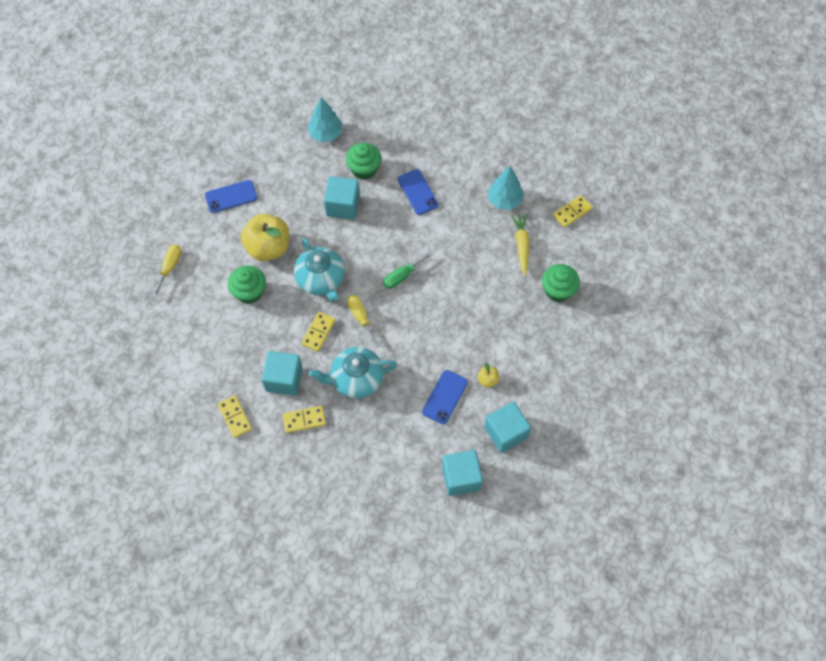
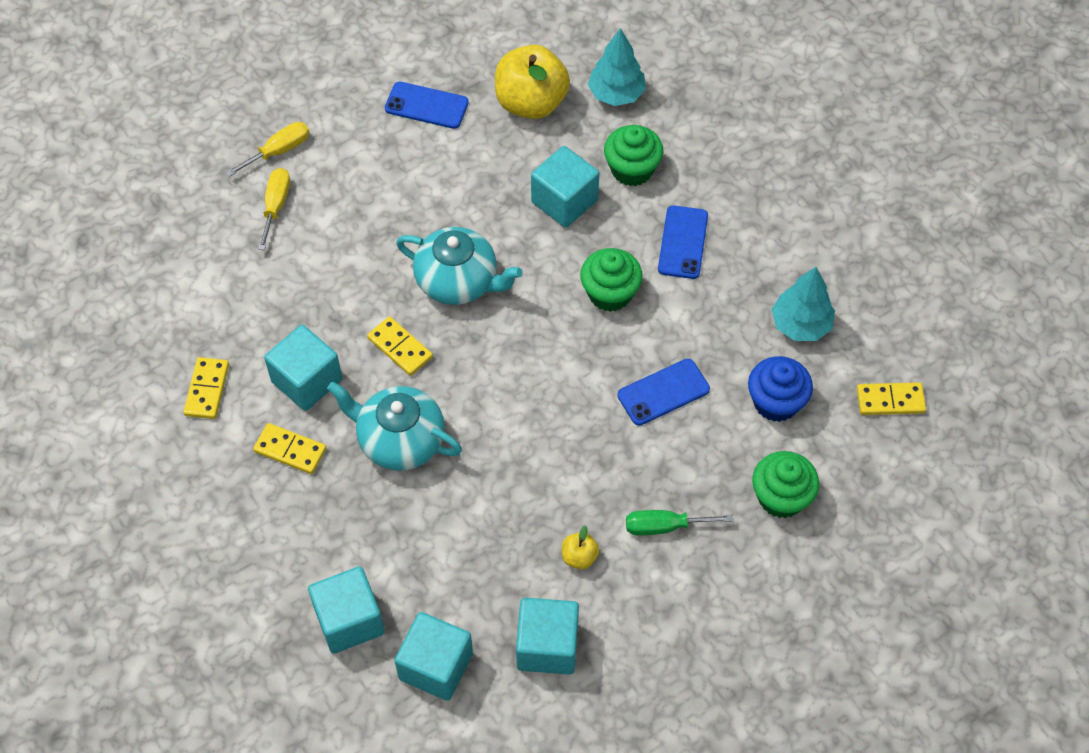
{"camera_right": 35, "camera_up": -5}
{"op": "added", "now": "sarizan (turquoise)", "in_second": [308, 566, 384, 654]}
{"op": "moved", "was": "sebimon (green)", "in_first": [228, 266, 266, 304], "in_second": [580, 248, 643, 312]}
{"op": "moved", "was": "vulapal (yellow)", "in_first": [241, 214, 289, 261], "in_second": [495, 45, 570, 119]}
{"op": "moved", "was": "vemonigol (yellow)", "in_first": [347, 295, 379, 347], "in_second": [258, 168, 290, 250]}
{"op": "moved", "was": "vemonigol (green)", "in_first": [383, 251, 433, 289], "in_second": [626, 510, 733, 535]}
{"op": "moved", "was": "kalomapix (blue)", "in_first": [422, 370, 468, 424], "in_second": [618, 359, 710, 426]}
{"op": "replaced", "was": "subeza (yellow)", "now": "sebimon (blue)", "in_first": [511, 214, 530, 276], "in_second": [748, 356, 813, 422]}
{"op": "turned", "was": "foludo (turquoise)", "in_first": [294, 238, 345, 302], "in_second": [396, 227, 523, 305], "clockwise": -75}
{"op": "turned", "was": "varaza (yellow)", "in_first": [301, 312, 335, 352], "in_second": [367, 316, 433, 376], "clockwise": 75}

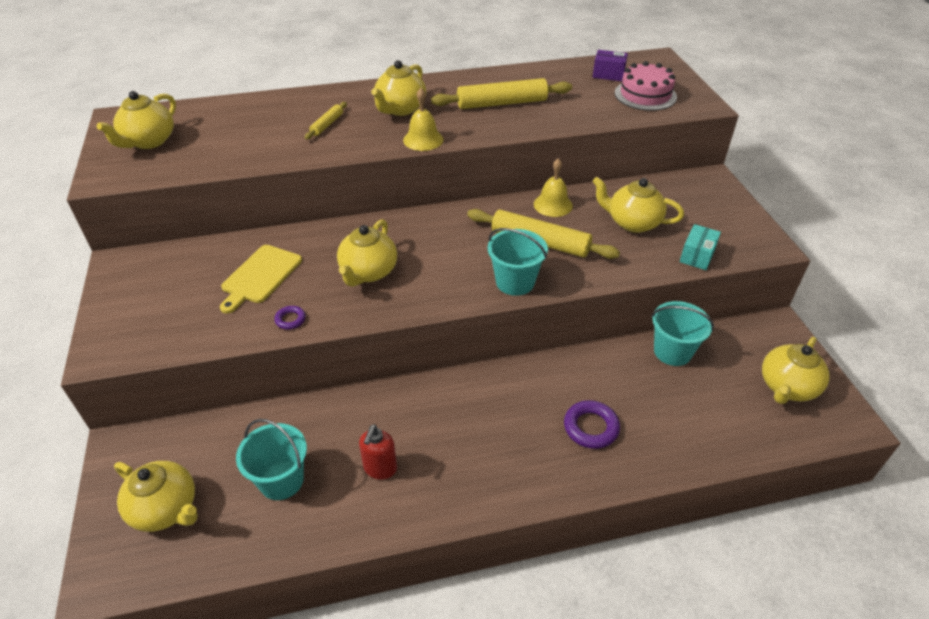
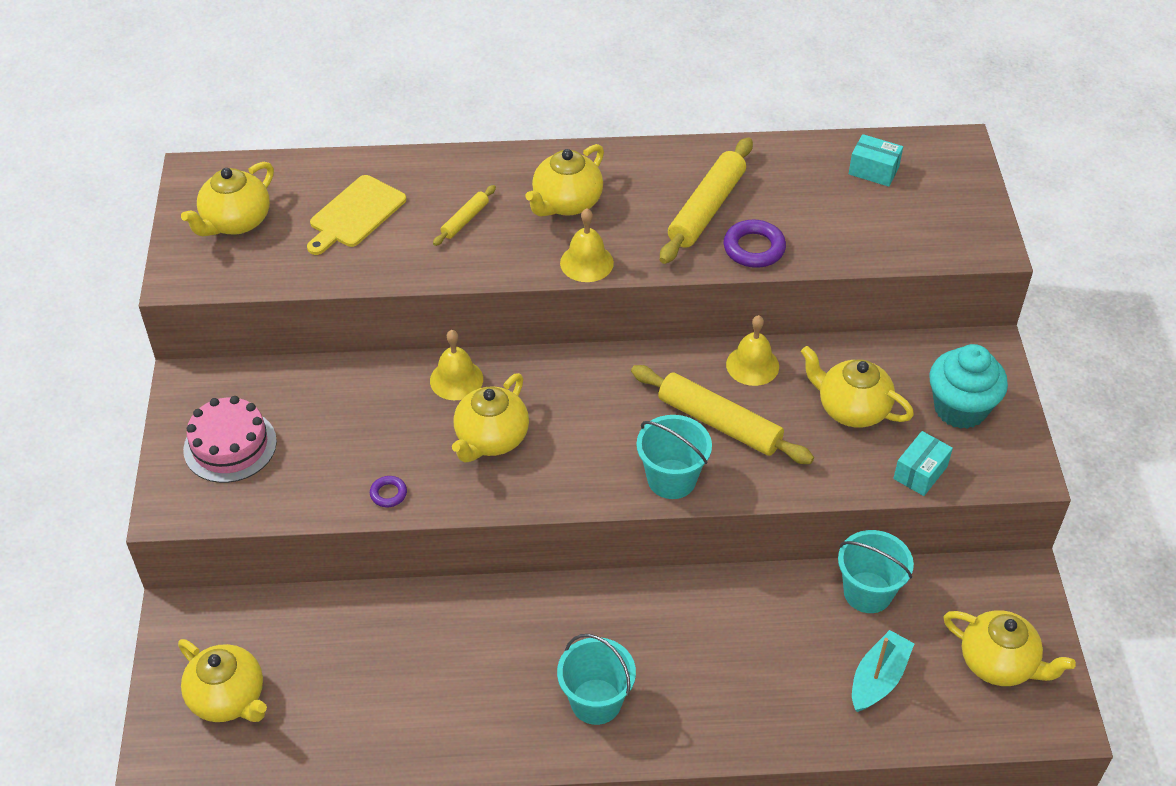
{"camera_right": 10, "camera_up": 5}
{"op": "removed", "was": "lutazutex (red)", "in_first": [359, 424, 397, 479]}
{"op": "added", "now": "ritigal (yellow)", "in_second": [430, 330, 483, 400]}
{"op": "added", "now": "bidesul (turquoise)", "in_second": [852, 630, 915, 712]}
{"op": "added", "now": "sebimon (turquoise)", "in_second": [929, 344, 1008, 429]}
{"op": "moved", "was": "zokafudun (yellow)", "in_first": [220, 245, 302, 314], "in_second": [307, 175, 406, 255]}
{"op": "moved", "was": "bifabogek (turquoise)", "in_first": [236, 419, 307, 500], "in_second": [557, 634, 636, 725]}
{"op": "moved", "was": "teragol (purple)", "in_first": [564, 400, 620, 449], "in_second": [724, 220, 786, 268]}
{"op": "moved", "was": "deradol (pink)", "in_first": [615, 61, 677, 111], "in_second": [183, 396, 277, 483]}
{"op": "recoloured", "was": "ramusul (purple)", "now": "ramusul (turquoise)", "in_first": [592, 50, 628, 81], "in_second": [849, 134, 903, 187]}
{"op": "turned", "was": "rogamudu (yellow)", "in_first": [431, 78, 572, 109], "in_second": [660, 137, 753, 264], "clockwise": -60}
{"op": "turned", "was": "foludo (yellow)", "in_first": [762, 337, 830, 404], "in_second": [943, 610, 1076, 686], "clockwise": -105}

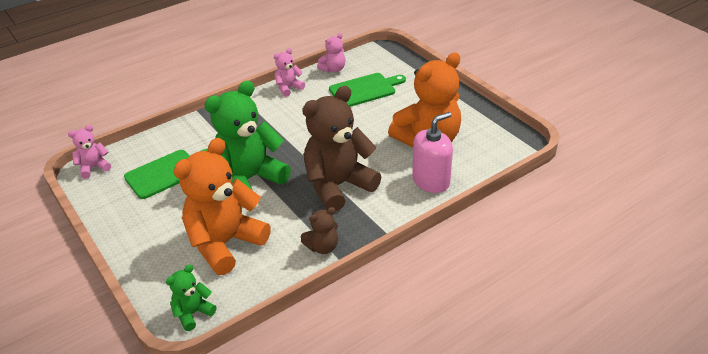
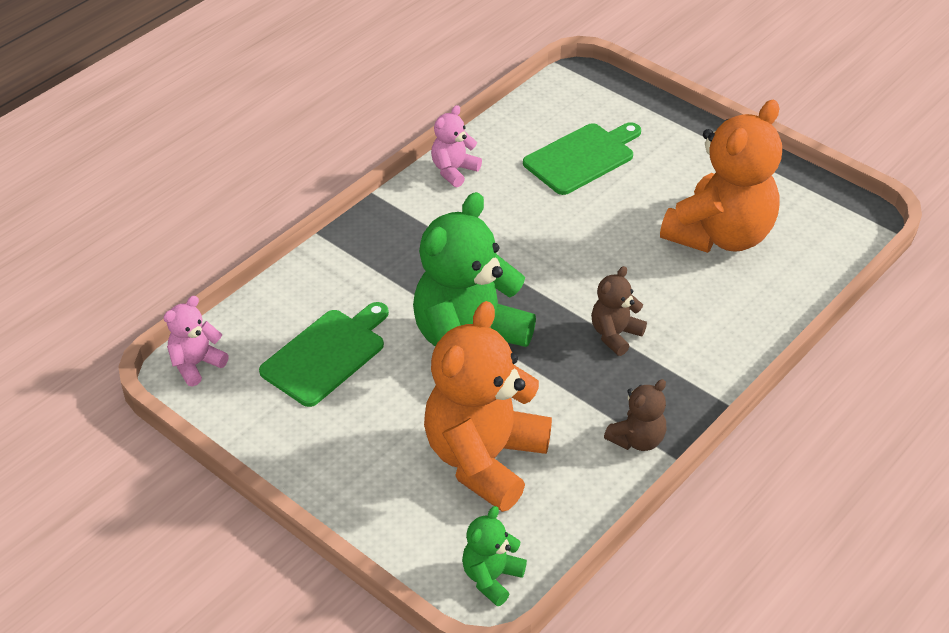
{"camera_right": -15, "camera_up": 5}
{"op": "removed", "was": "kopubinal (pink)", "in_first": [317, 33, 346, 73]}
{"op": "removed", "was": "lutazutex (pink)", "in_first": [412, 112, 453, 193]}
{"op": "resized", "was": "kopubinal (brown)", "in_first": [302, 86, 381, 211], "in_second": [591, 266, 647, 356], "ratio": 0.47}

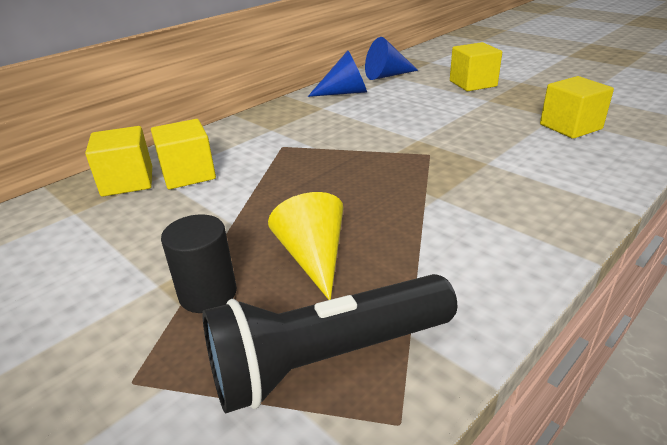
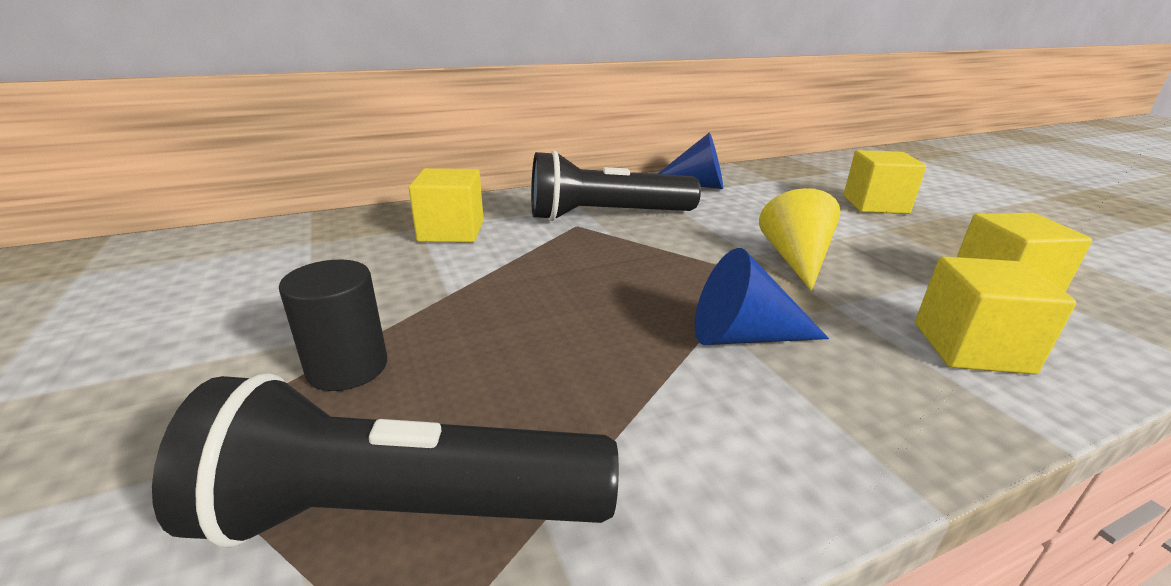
{"camera_right": 20, "camera_up": -5}
{"op": "added", "now": "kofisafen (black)", "in_second": [531, 150, 701, 221]}
{"op": "moved", "was": "sarizan (yellow)", "in_first": [85, 126, 152, 197], "in_second": [915, 256, 1076, 374]}
{"op": "moved", "was": "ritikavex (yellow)", "in_first": [268, 192, 344, 300], "in_second": [759, 188, 841, 291]}
{"op": "moved", "was": "ritikavex (blue)", "in_first": [365, 37, 418, 80], "in_second": [695, 248, 829, 345]}

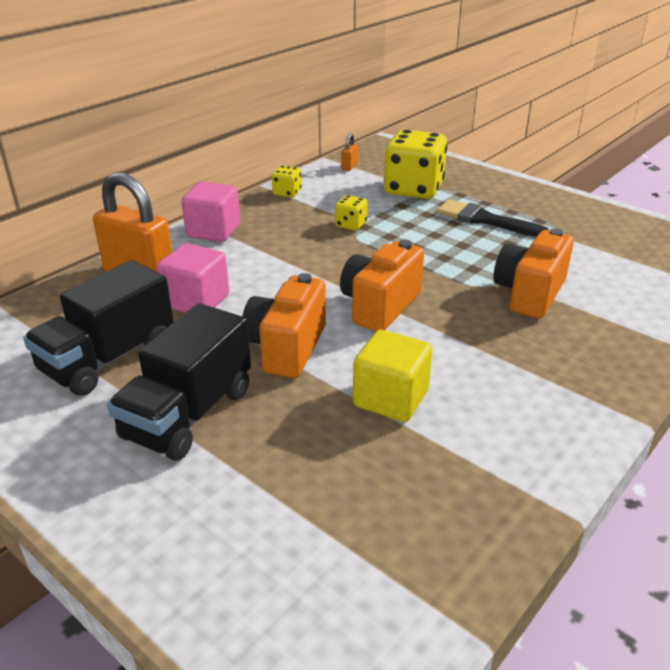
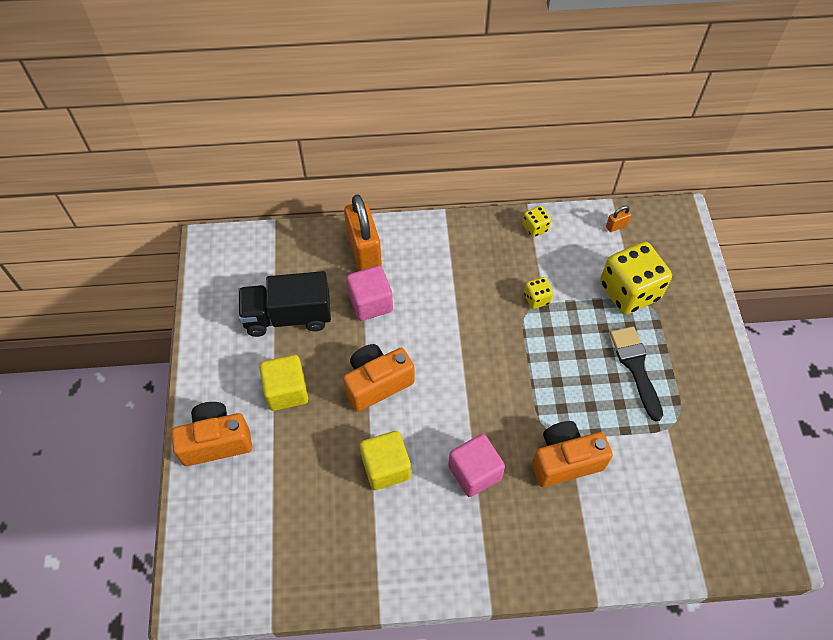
{"camera_right": 45, "camera_up": 25}
{"op": "moved", "was": "sarizan (pink)", "in_first": [181, 182, 240, 242], "in_second": [448, 434, 505, 497]}
{"op": "moved", "was": "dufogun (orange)", "in_first": [340, 240, 424, 331], "in_second": [171, 402, 252, 466]}
{"op": "replaced", "was": "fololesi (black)", "now": "sarizan (yellow)", "in_first": [107, 303, 251, 461], "in_second": [259, 355, 308, 411]}

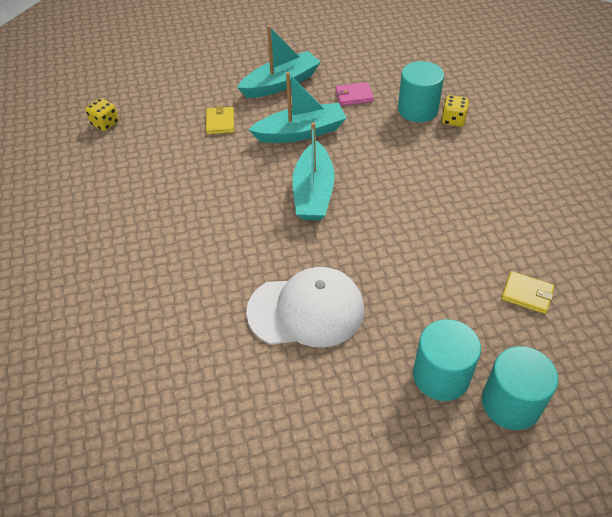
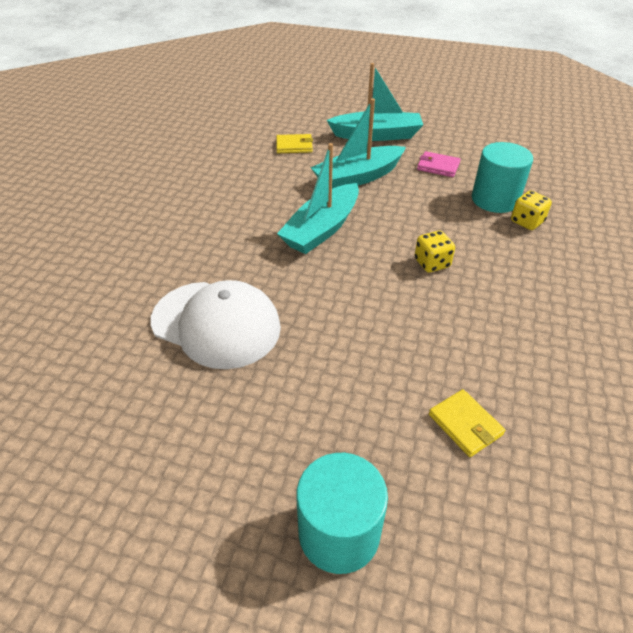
{"camera_right": 30, "camera_up": -5}
{"op": "removed", "was": "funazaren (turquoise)", "in_first": [413, 319, 481, 401]}
{"op": "moved", "was": "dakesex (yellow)", "in_first": [86, 98, 119, 131], "in_second": [415, 231, 455, 273]}
{"op": "turned", "was": "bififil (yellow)", "in_first": [206, 106, 234, 134], "in_second": [276, 134, 313, 153], "clockwise": 60}
{"op": "turned", "was": "bidesul (turquoise)", "in_first": [249, 72, 346, 143], "in_second": [310, 98, 406, 189], "clockwise": 135}

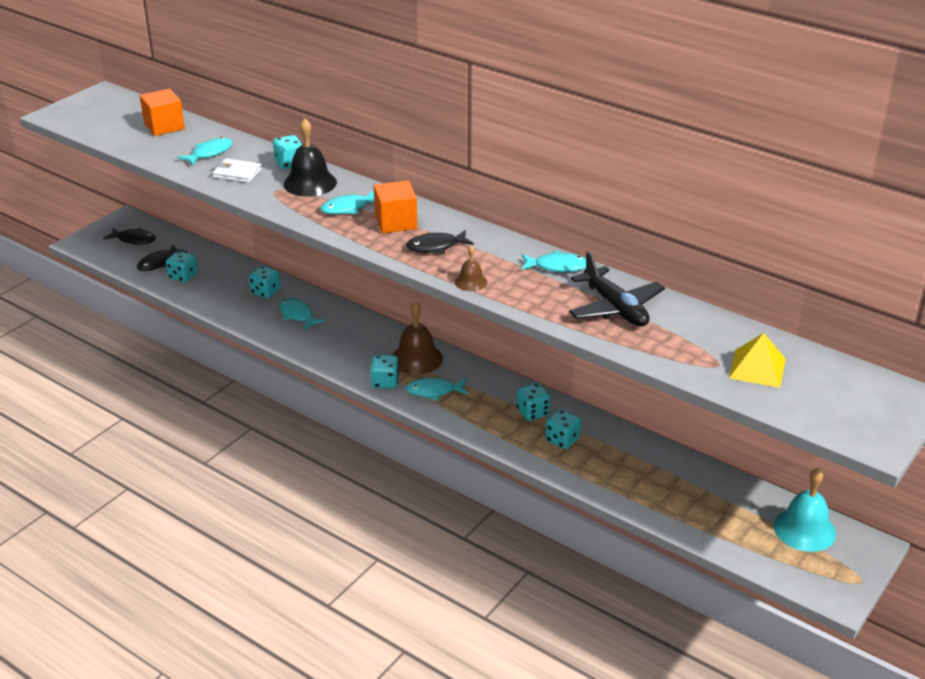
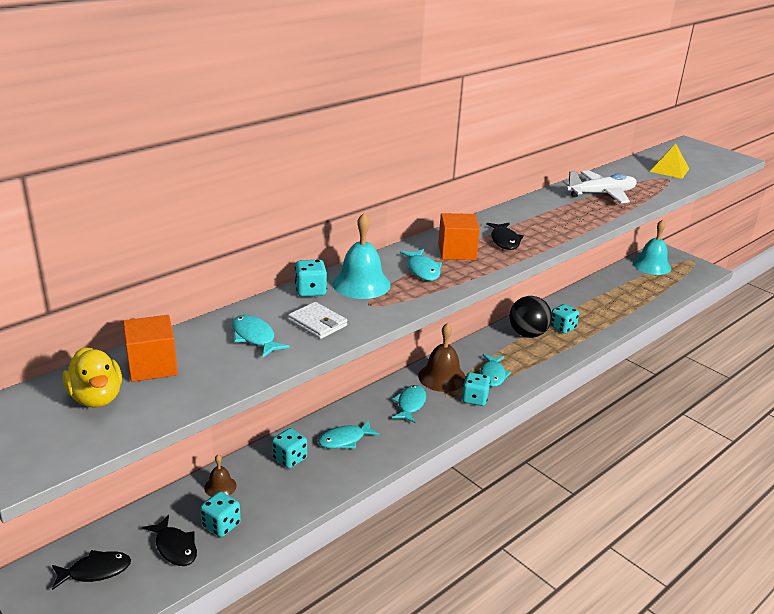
{"camera_right": -80, "camera_up": -5}
{"op": "added", "now": "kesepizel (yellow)", "in_second": [62, 347, 122, 408]}
{"op": "moved", "was": "ritigal (brown)", "in_first": [455, 245, 487, 291], "in_second": [204, 455, 237, 497]}
{"op": "moved", "was": "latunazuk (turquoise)", "in_first": [521, 251, 586, 272], "in_second": [392, 385, 426, 423]}
{"op": "replaced", "was": "dakesex (turquoise)", "now": "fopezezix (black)", "in_first": [516, 383, 550, 421], "in_second": [509, 296, 552, 338]}
{"op": "recoloured", "was": "ritigal (black)", "now": "ritigal (turquoise)", "in_first": [283, 118, 337, 197], "in_second": [332, 213, 391, 299]}
{"op": "recoloured", "was": "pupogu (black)", "now": "pupogu (white)", "in_first": [569, 251, 665, 327], "in_second": [563, 170, 637, 203]}
{"op": "turned", "was": "latunazuk (black)", "in_first": [103, 228, 156, 244], "in_second": [52, 550, 131, 590], "clockwise": 45}
{"op": "turned", "was": "bififil (white)", "in_first": [212, 158, 262, 183], "in_second": [288, 302, 347, 339], "clockwise": -75}

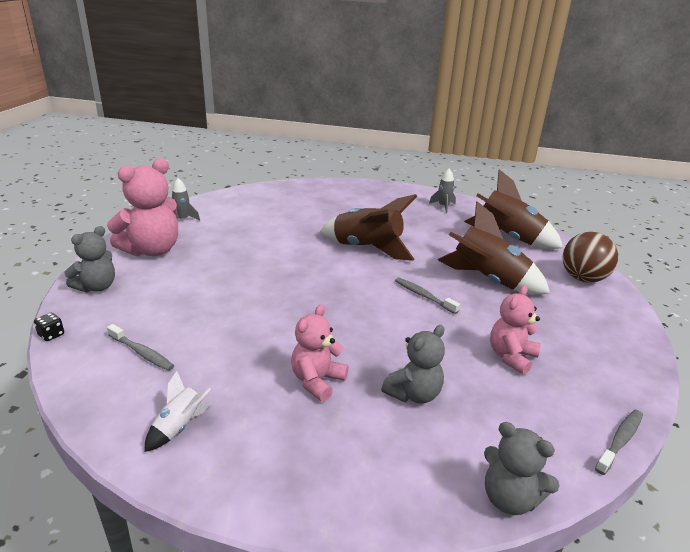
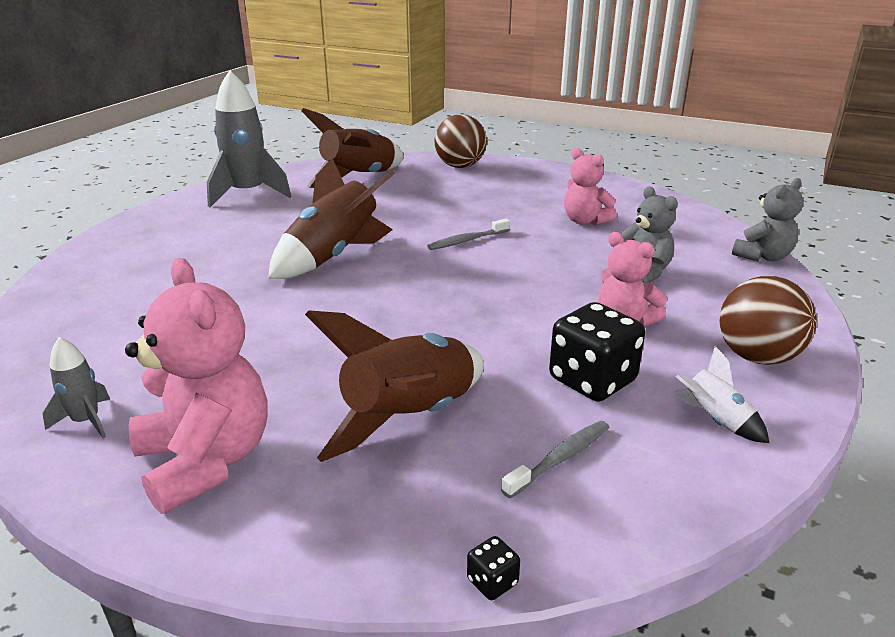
{"camera_right": -75, "camera_up": 0}
{"op": "removed", "was": "kopubinal (grey)", "in_first": [64, 226, 115, 292]}
{"op": "removed", "was": "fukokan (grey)", "in_first": [595, 410, 643, 475]}
{"op": "added", "now": "dakesex (black)", "in_second": [549, 302, 645, 402]}
{"op": "added", "now": "fopezezix (brown)", "in_second": [720, 276, 817, 365]}
{"op": "moved", "was": "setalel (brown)", "in_first": [438, 201, 550, 295], "in_second": [305, 310, 484, 462]}
{"op": "resized", "was": "setalel (grey)", "in_first": [429, 168, 456, 213], "in_second": [207, 70, 292, 207], "ratio": 2.08}

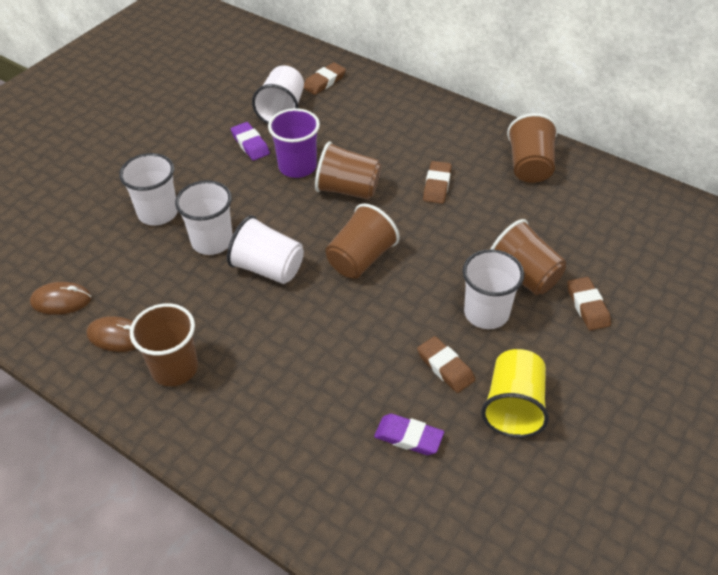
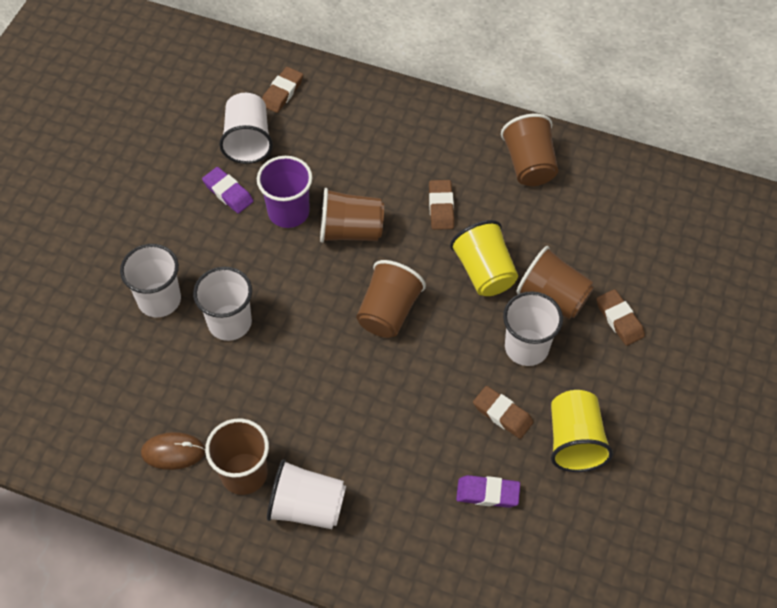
{"camera_right": -15, "camera_up": 10}
{"op": "removed", "was": "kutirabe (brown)", "in_first": [30, 282, 92, 315]}
{"op": "added", "now": "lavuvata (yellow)", "in_second": [450, 220, 518, 296]}
{"op": "moved", "was": "lavuvata (white)", "in_first": [227, 215, 304, 284], "in_second": [267, 459, 346, 529]}

